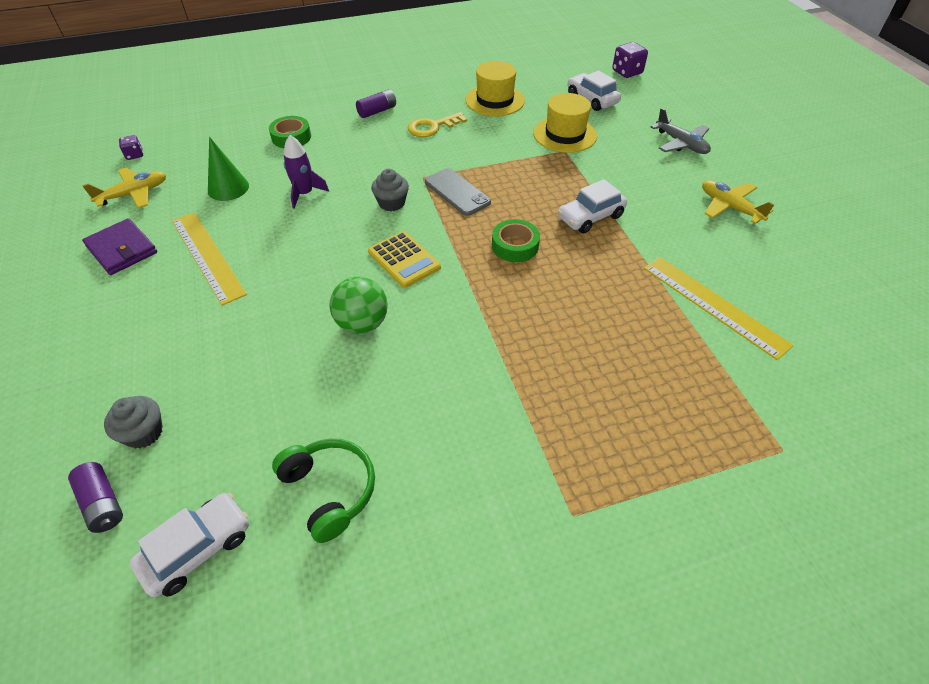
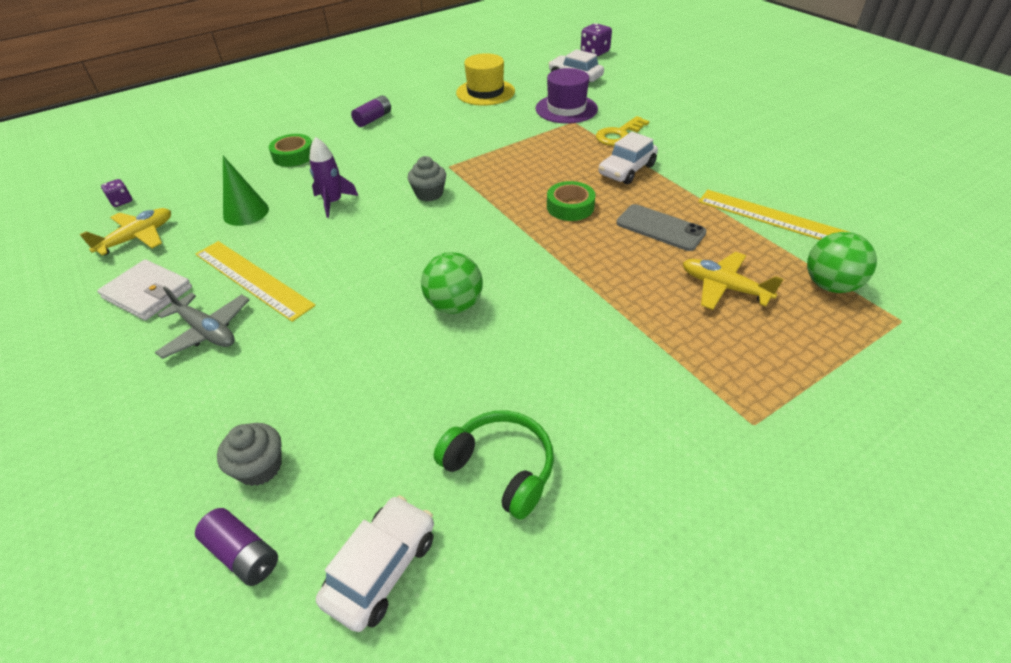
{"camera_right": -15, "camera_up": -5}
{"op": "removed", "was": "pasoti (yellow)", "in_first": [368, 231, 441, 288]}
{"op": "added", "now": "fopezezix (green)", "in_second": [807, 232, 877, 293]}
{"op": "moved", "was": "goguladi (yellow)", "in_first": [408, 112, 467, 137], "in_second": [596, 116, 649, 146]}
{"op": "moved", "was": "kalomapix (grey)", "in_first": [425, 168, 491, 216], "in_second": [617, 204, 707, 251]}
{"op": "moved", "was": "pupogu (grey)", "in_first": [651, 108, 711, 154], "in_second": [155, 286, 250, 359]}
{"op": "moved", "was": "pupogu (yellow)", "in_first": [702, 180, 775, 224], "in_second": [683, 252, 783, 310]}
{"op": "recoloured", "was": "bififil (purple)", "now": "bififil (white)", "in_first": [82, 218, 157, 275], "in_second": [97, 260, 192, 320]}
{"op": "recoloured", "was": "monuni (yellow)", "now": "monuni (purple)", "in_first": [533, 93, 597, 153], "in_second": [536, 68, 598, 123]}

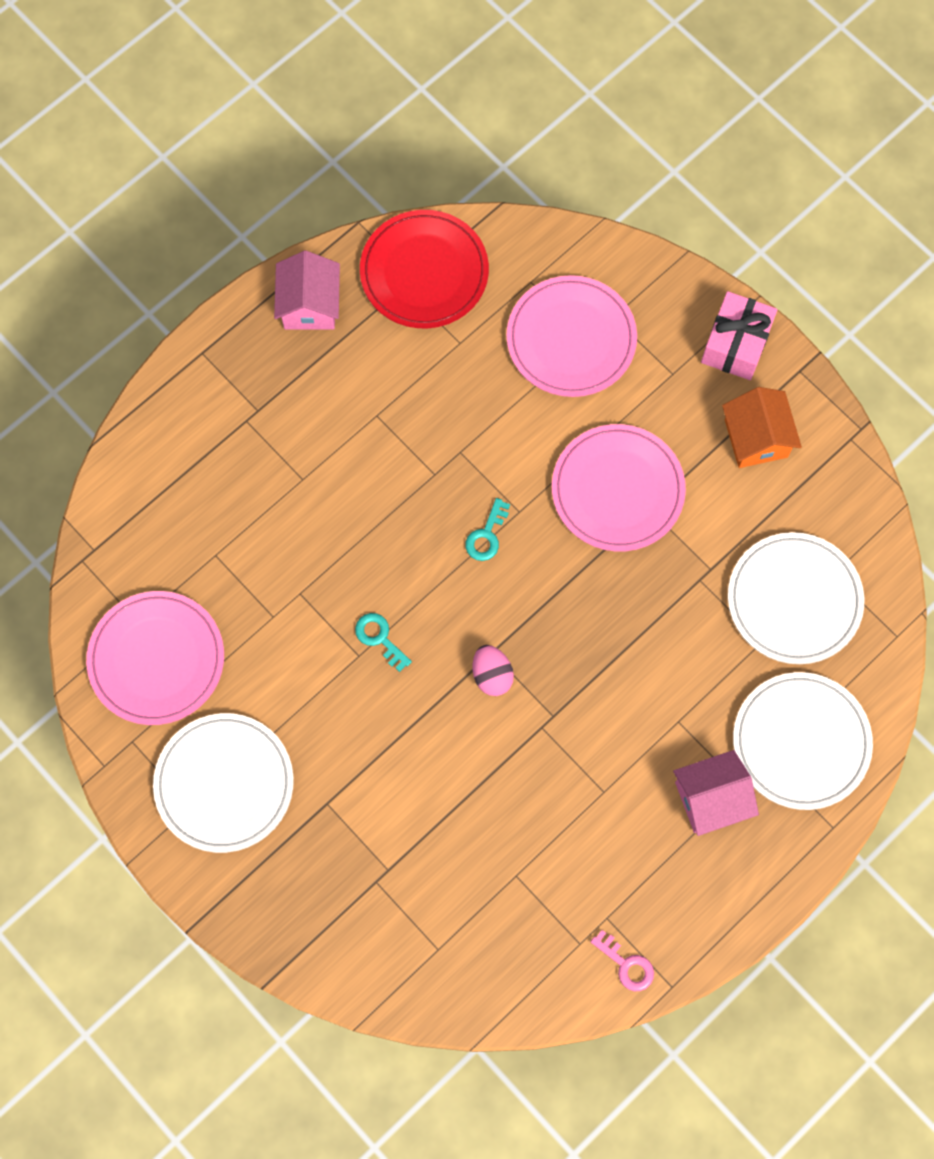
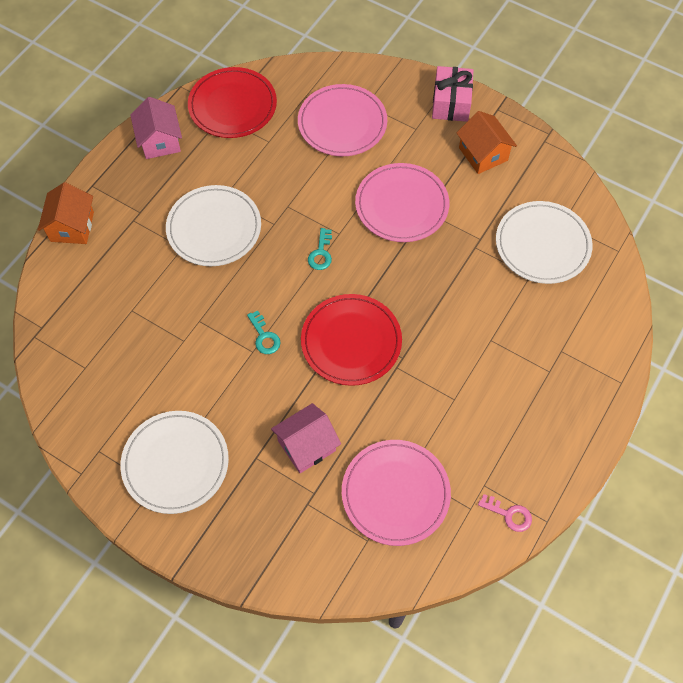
{"camera_right": -15, "camera_up": -10}
{"op": "added", "now": "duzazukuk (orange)", "in_second": [38, 182, 94, 244]}
{"op": "moved", "was": "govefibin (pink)", "in_first": [86, 591, 224, 725], "in_second": [342, 440, 451, 546]}
{"op": "moved", "was": "duzazukuk (pink)", "in_first": [673, 750, 759, 836], "in_second": [271, 403, 341, 473]}
{"op": "moved", "was": "govefibin (white)", "in_first": [733, 672, 873, 810], "in_second": [166, 185, 261, 266]}
{"op": "replaced", "was": "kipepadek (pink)", "now": "govefibin (red)", "in_first": [473, 645, 514, 696], "in_second": [301, 294, 402, 386]}
{"op": "turned", "was": "goguladi (turquoise)", "in_first": [355, 613, 412, 672], "in_second": [247, 310, 281, 354], "clockwise": -150}

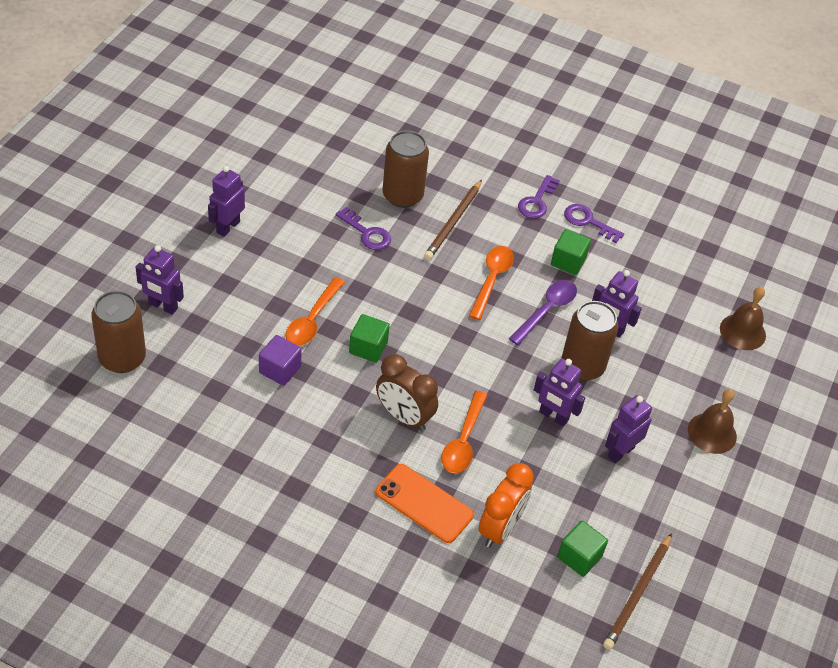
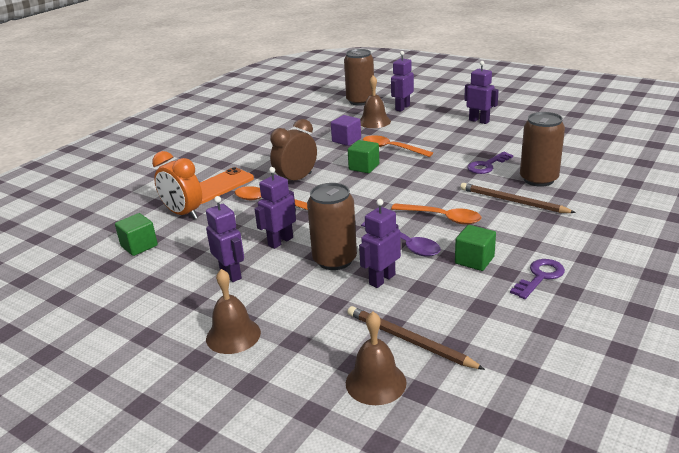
{"camera_right": 105, "camera_up": -20}
{"op": "removed", "was": "goguladi (purple)", "in_first": [518, 175, 560, 219]}
{"op": "added", "now": "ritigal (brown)", "in_second": [360, 76, 391, 128]}
{"op": "moved", "was": "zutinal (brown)", "in_first": [603, 533, 672, 650], "in_second": [347, 306, 485, 370]}

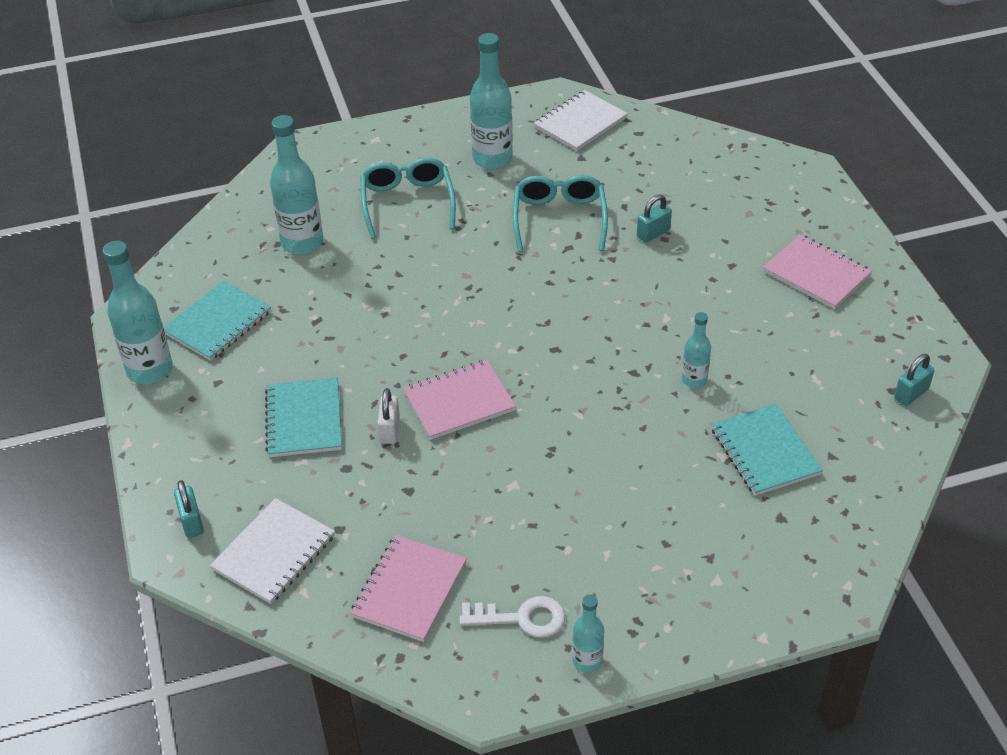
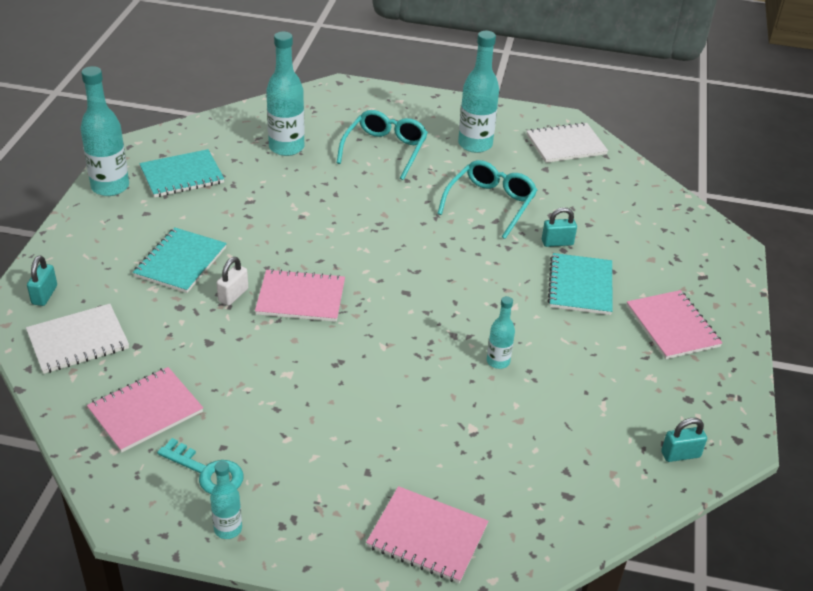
{"camera_right": 25, "camera_up": -5}
{"op": "added", "now": "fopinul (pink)", "in_second": [366, 486, 489, 583]}
{"op": "moved", "was": "fopinul (turquoise)", "in_first": [711, 404, 823, 496], "in_second": [548, 253, 612, 315]}
{"op": "recoloured", "was": "goguladi (white)", "now": "goguladi (turquoise)", "in_first": [460, 596, 565, 638], "in_second": [157, 438, 244, 494]}

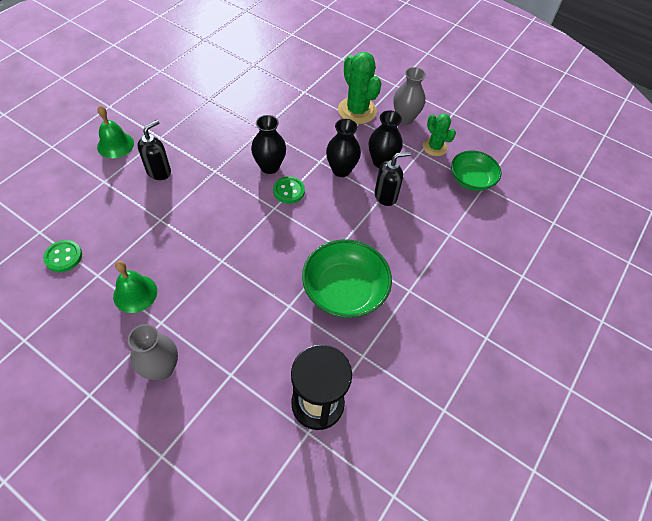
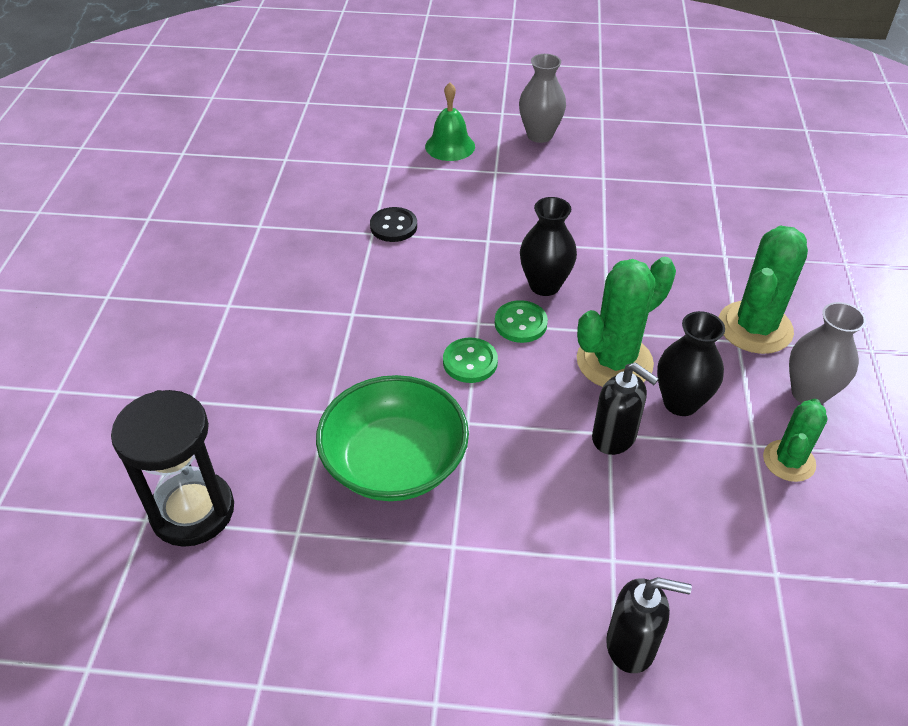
{"camera_right": 65, "camera_up": -10}
{"op": "removed", "was": "ritigal (green)", "in_first": [113, 261, 157, 313]}
{"op": "removed", "was": "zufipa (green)", "in_first": [451, 150, 501, 191]}
{"op": "added", "now": "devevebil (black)", "in_second": [370, 207, 417, 242]}
{"op": "moved", "was": "devevebil (green)", "in_first": [43, 240, 82, 272], "in_second": [443, 338, 498, 383]}
{"op": "moved", "was": "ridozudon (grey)", "in_first": [128, 324, 178, 380], "in_second": [519, 54, 566, 143]}
{"op": "moved", "was": "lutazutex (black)", "in_first": [137, 120, 171, 180], "in_second": [606, 577, 692, 673]}
{"op": "replaced", "was": "ridozudon (black)", "now": "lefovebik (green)", "in_first": [326, 119, 361, 177], "in_second": [577, 257, 676, 387]}

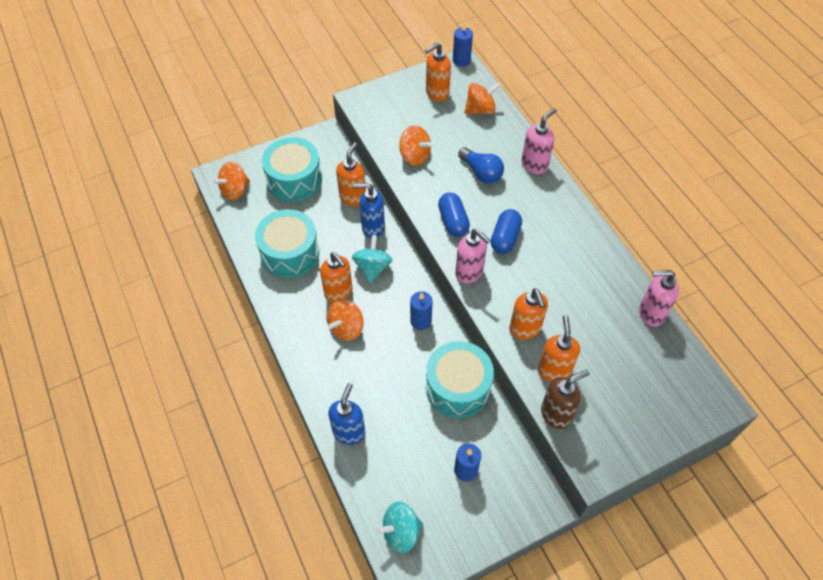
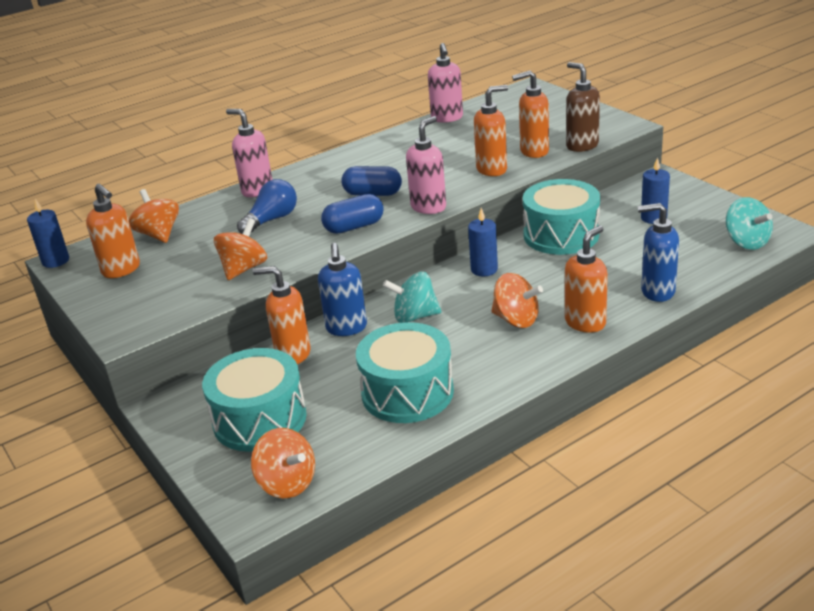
{"camera_right": -95, "camera_up": -25}
{"op": "moved", "was": "lutazutex (orange)", "in_first": [320, 252, 352, 303], "in_second": [565, 226, 608, 333]}

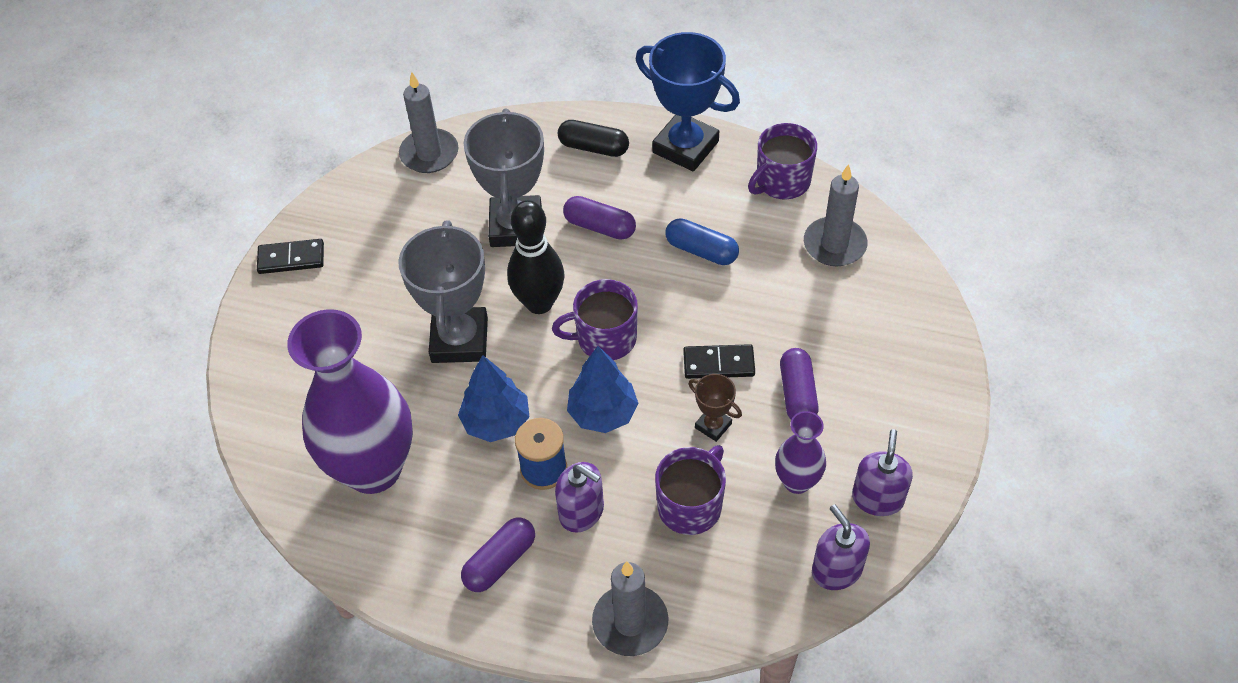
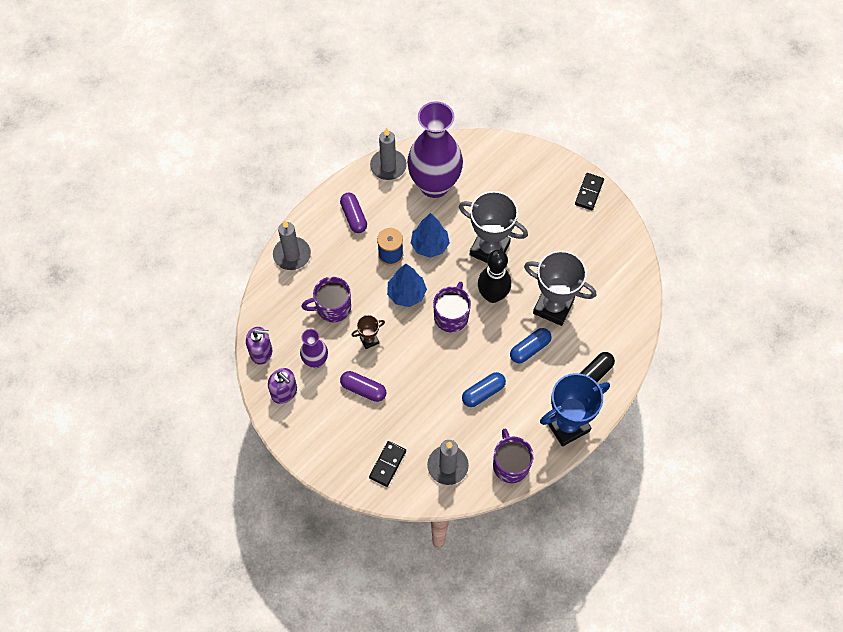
{"camera_right": 115, "camera_up": 10}
{"op": "removed", "was": "lutazutex (purple)", "in_first": [555, 462, 604, 533]}
{"op": "moved", "was": "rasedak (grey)", "in_first": [399, 72, 458, 173], "in_second": [370, 128, 407, 180]}
{"op": "moved", "was": "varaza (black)", "in_first": [683, 344, 755, 379], "in_second": [369, 441, 406, 487]}
{"op": "recoloured", "was": "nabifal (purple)", "now": "nabifal (blue)", "in_first": [563, 196, 636, 240], "in_second": [510, 328, 552, 363]}
{"op": "turned", "was": "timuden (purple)", "in_first": [655, 445, 726, 535], "in_second": [301, 277, 351, 322], "clockwise": 105}

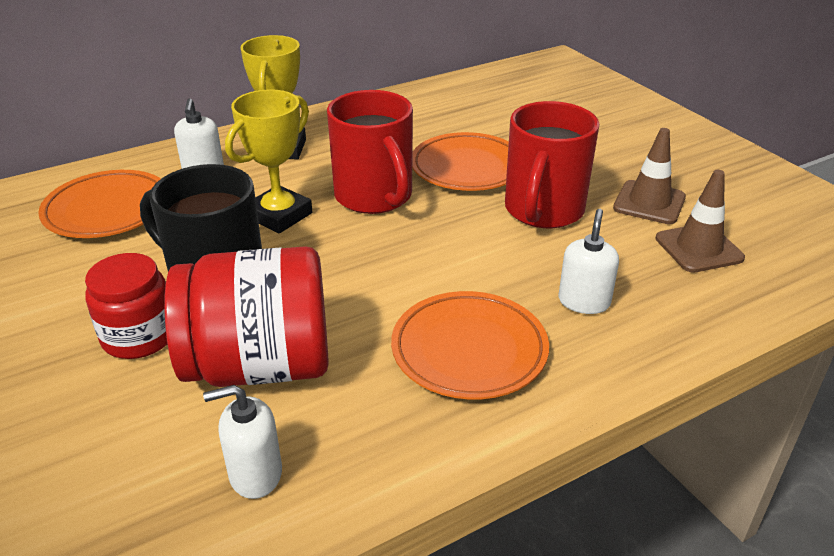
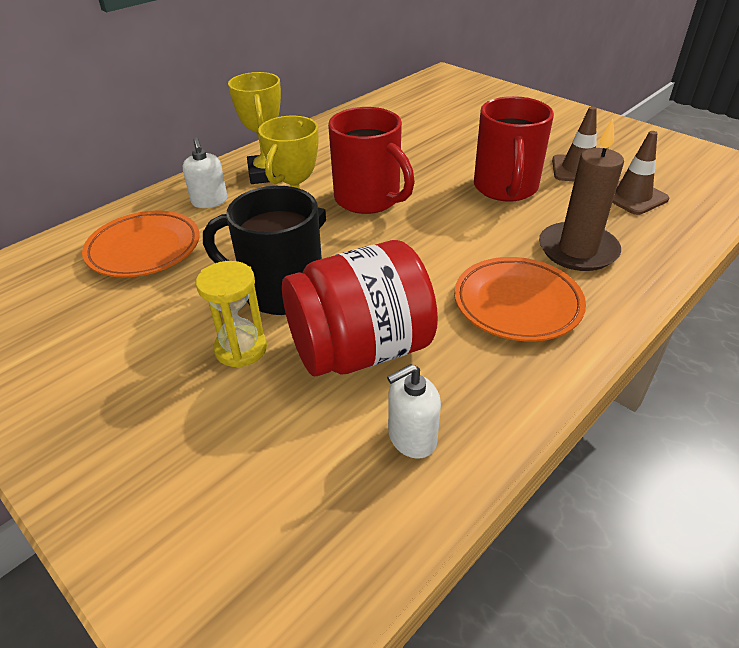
{"camera_right": -15, "camera_up": 5}
{"op": "removed", "was": "govefibin (orange)", "in_first": [412, 132, 509, 191]}
{"op": "replaced", "was": "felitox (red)", "now": "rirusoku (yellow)", "in_first": [85, 253, 167, 359], "in_second": [196, 261, 267, 368]}
{"op": "replaced", "was": "lutazutex (white)", "now": "rasedak (brown)", "in_first": [559, 209, 619, 314], "in_second": [539, 119, 624, 271]}

